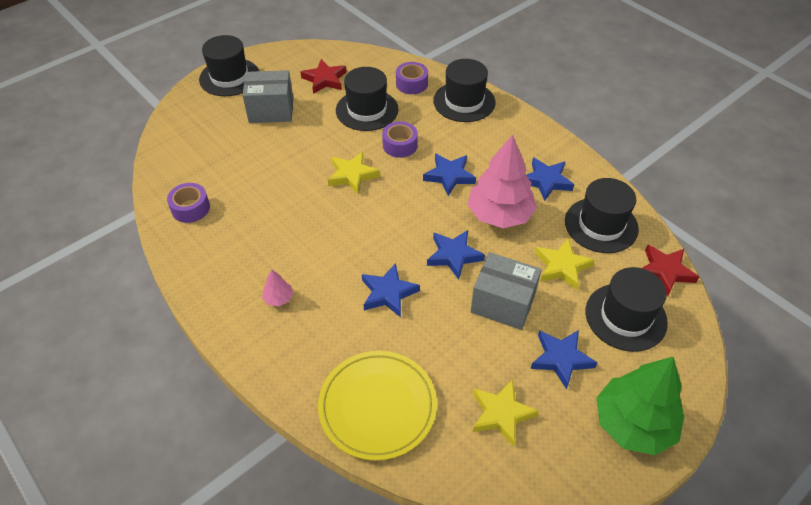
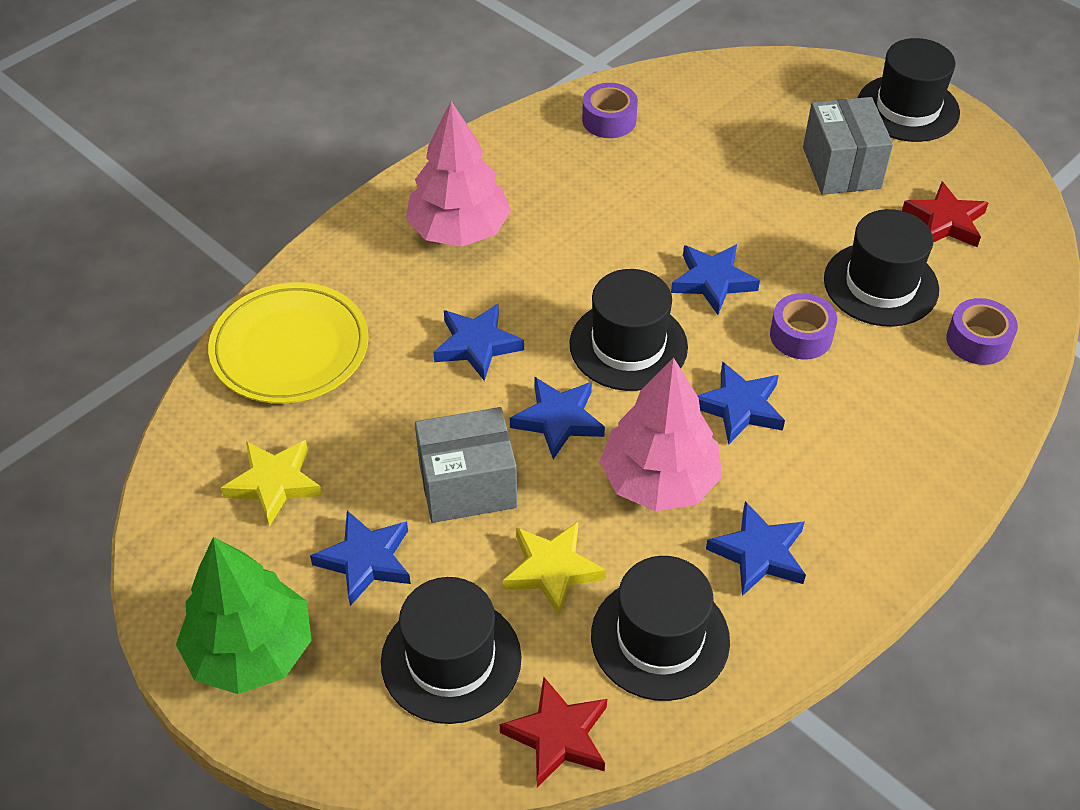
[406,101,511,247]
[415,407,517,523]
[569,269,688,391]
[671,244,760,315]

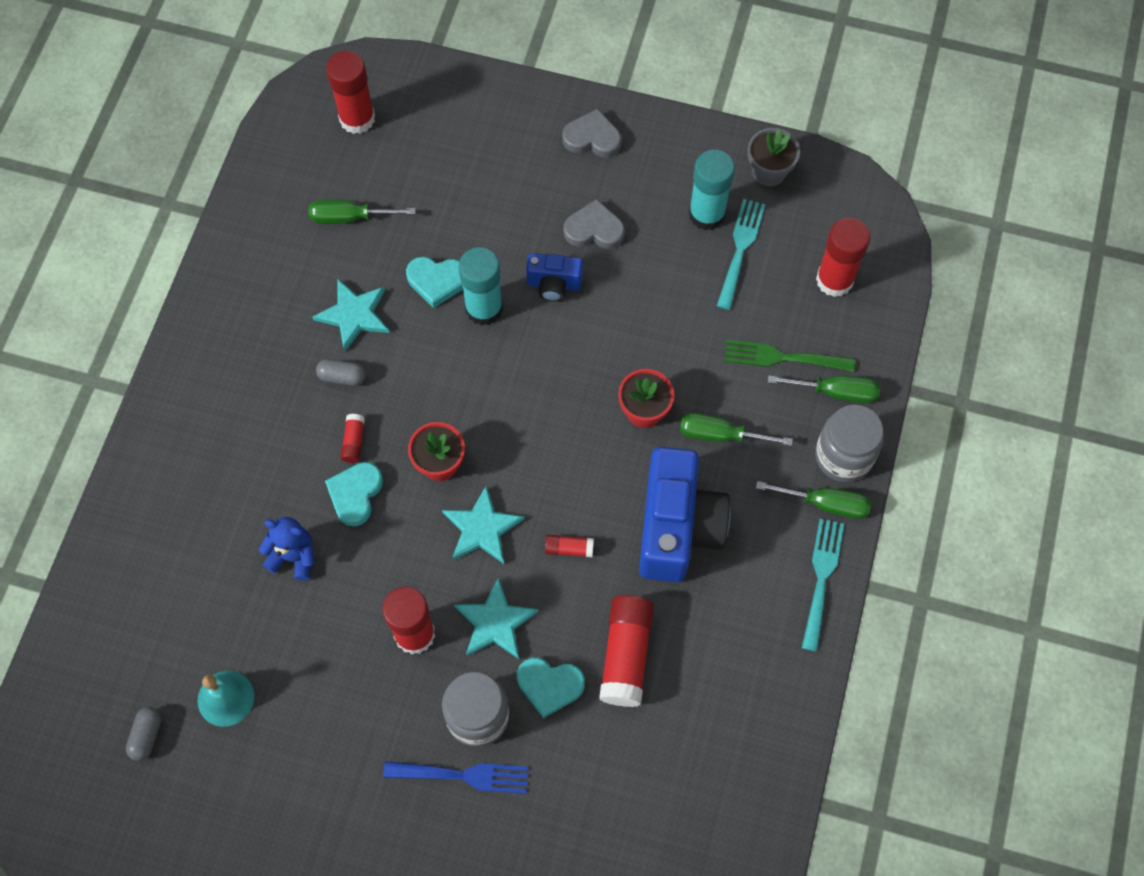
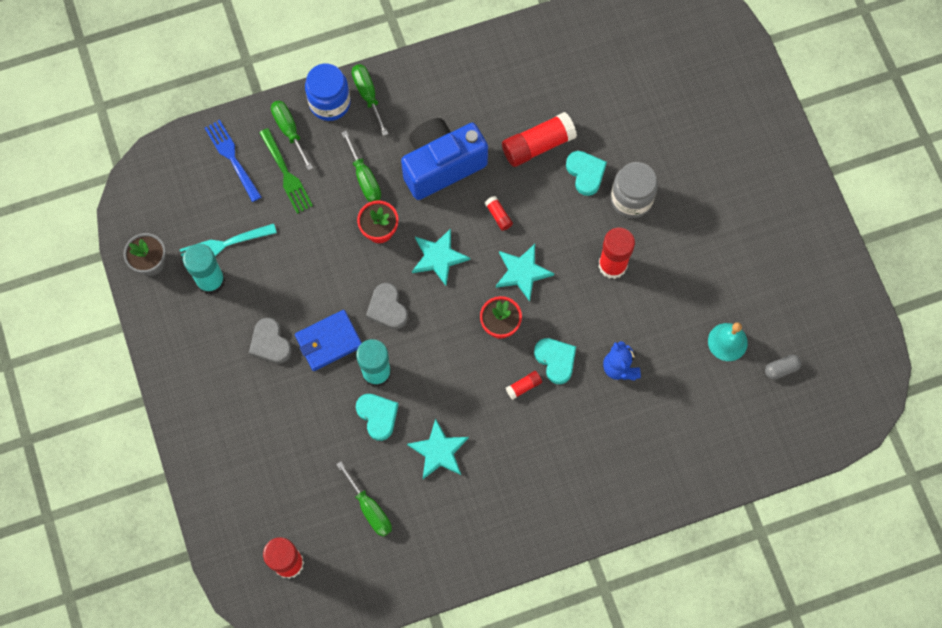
[205,120,262,202]
[295,310,362,371]
[305,64,351,121]
[366,283,408,330]
[412,229,470,286]
[534,338,576,384]
[316,359,366,386] (first image)
[802,519,844,652] (first image)
[816,218,870,297] (first image)

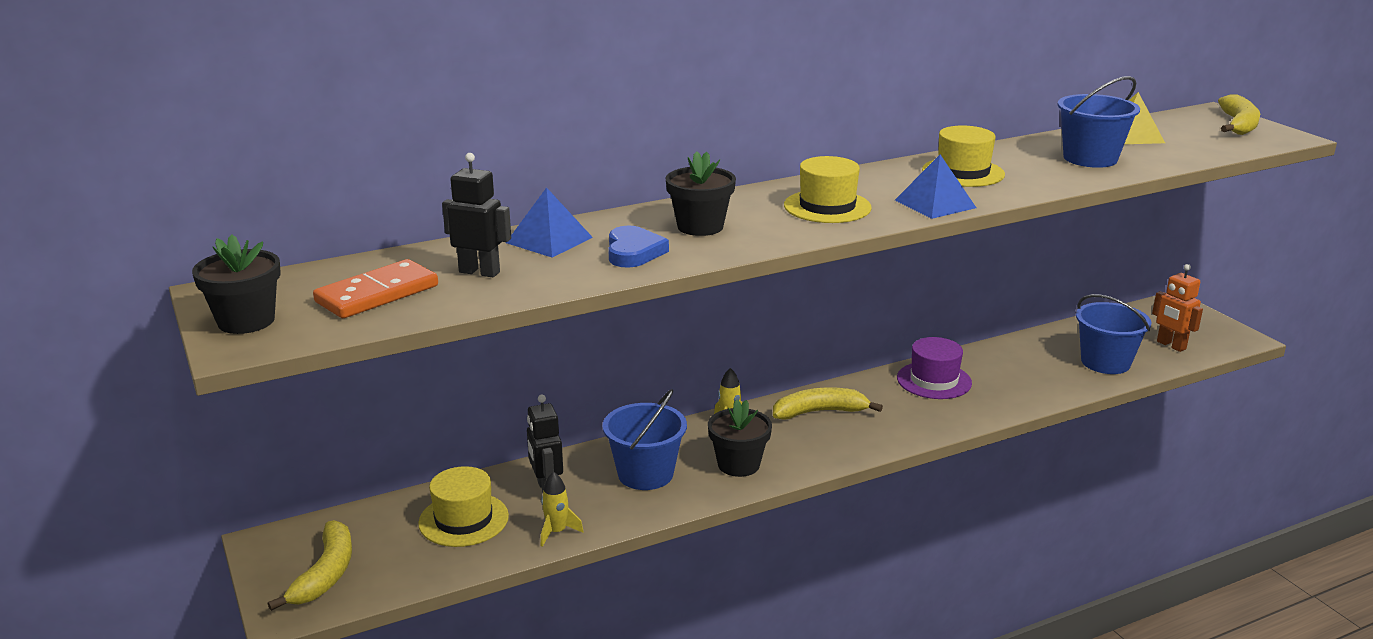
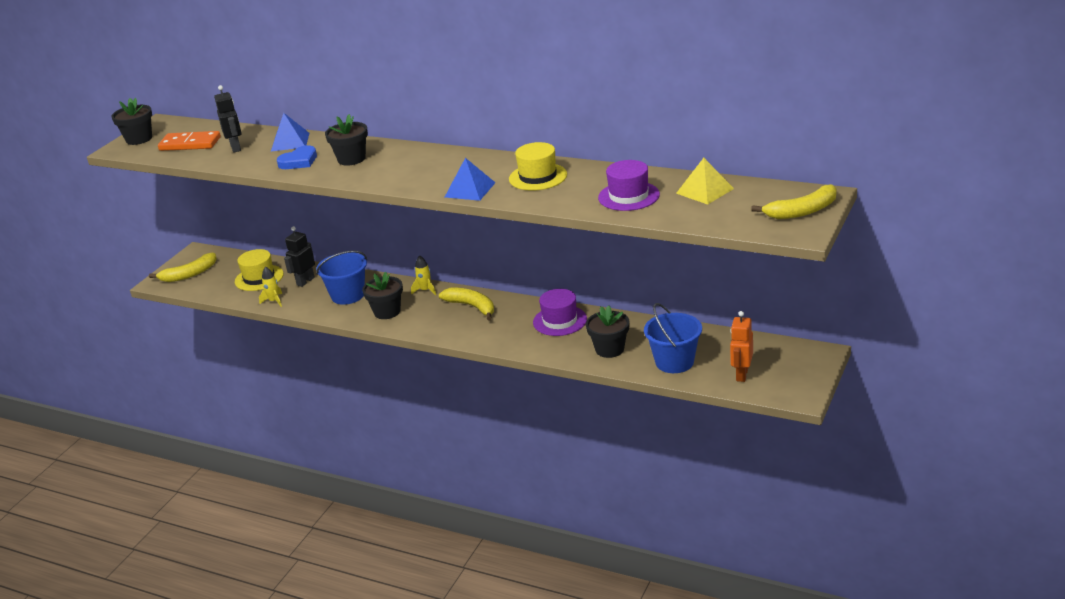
[586,305,629,358]
[598,160,660,211]
[784,156,872,223] (first image)

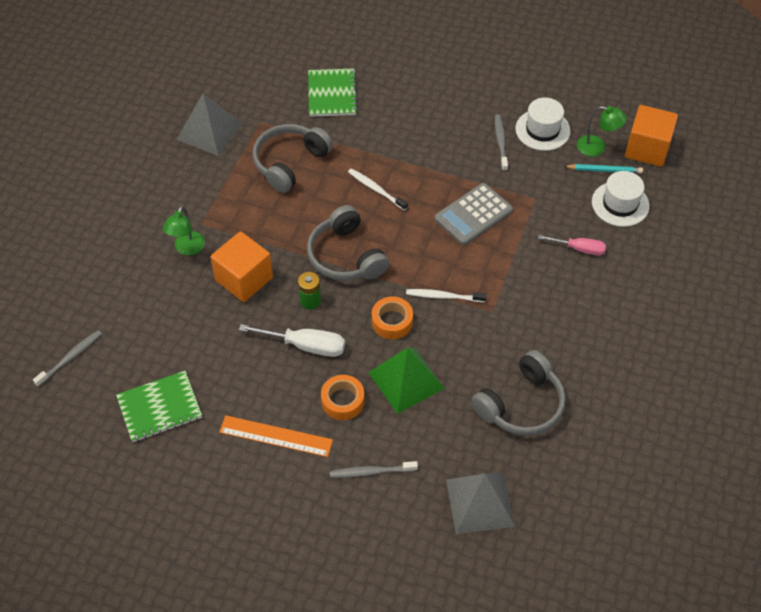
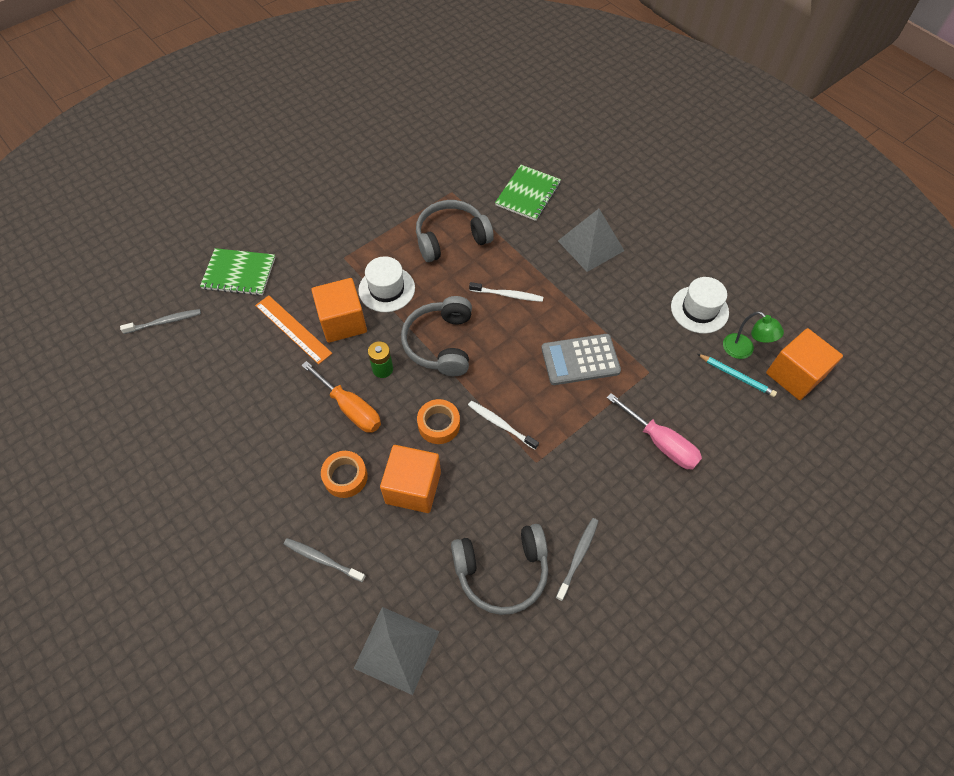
[200,248,275,296]
[255,295,332,364]
[301,361,381,433]
[358,256,415,312]
[380,445,441,513]
[469,282,543,302]
[556,518,598,601]
[558,209,624,272]
[607,393,702,470]
[163,206,205,255] (first image)

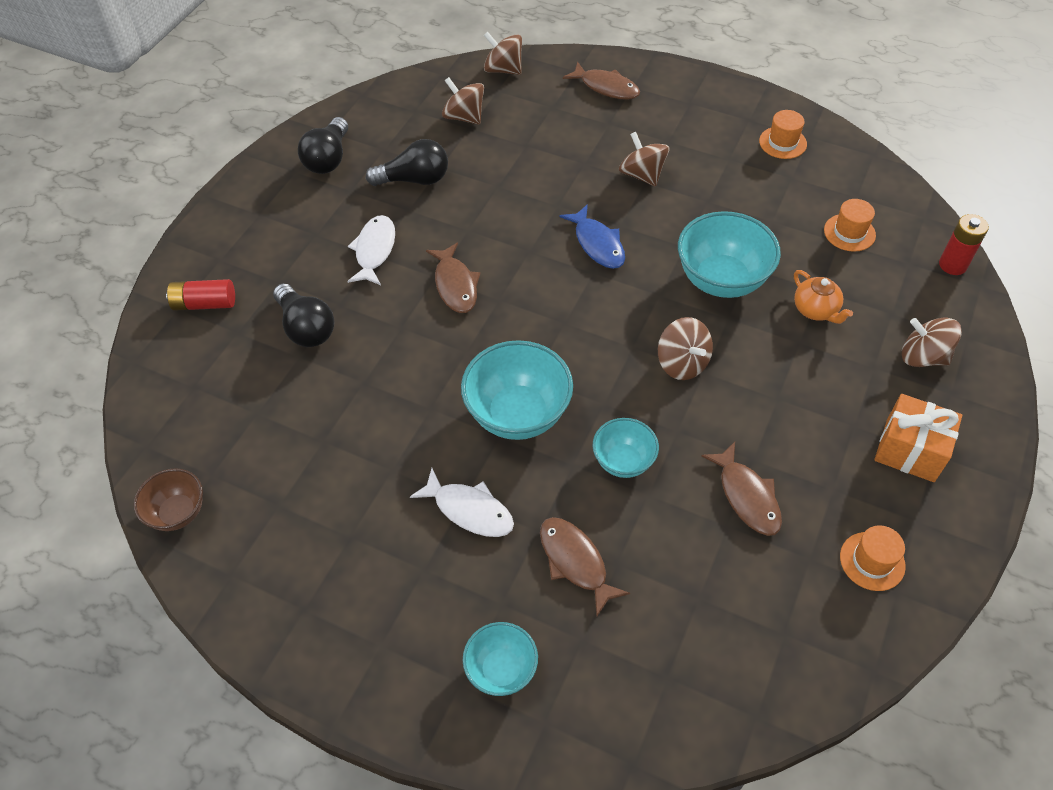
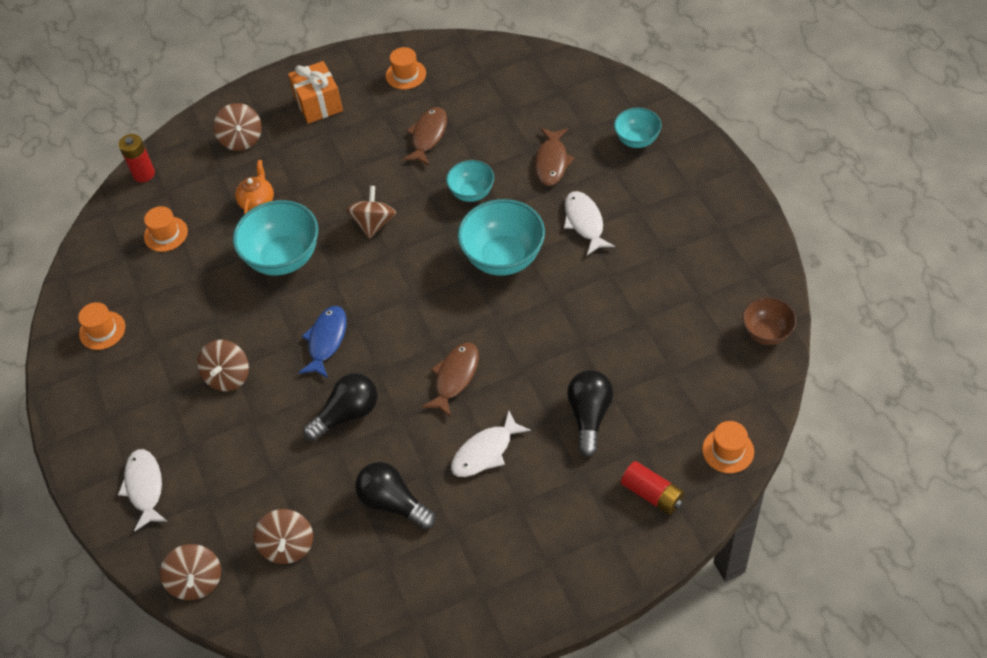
[118,449,168,531]
[303,373,377,441]
[702,421,754,473]

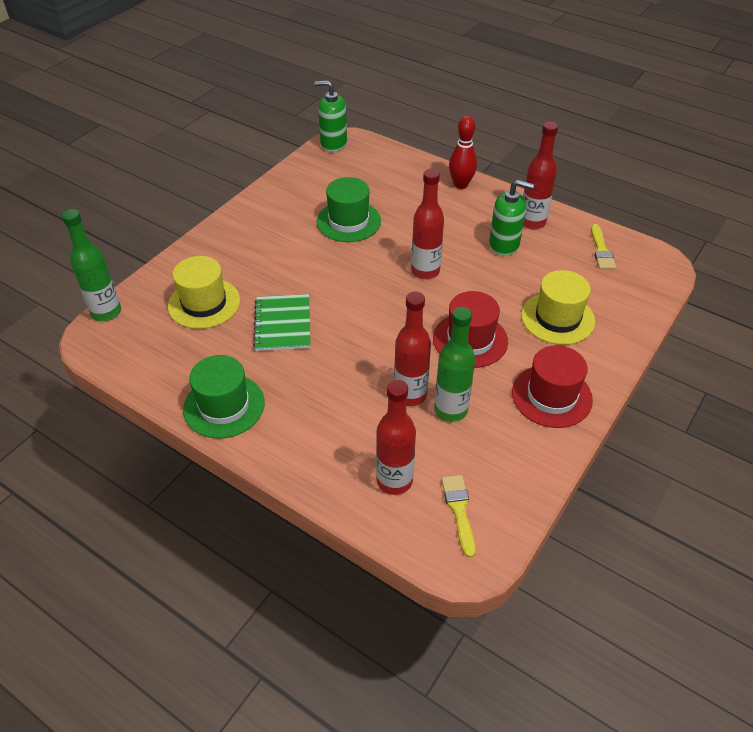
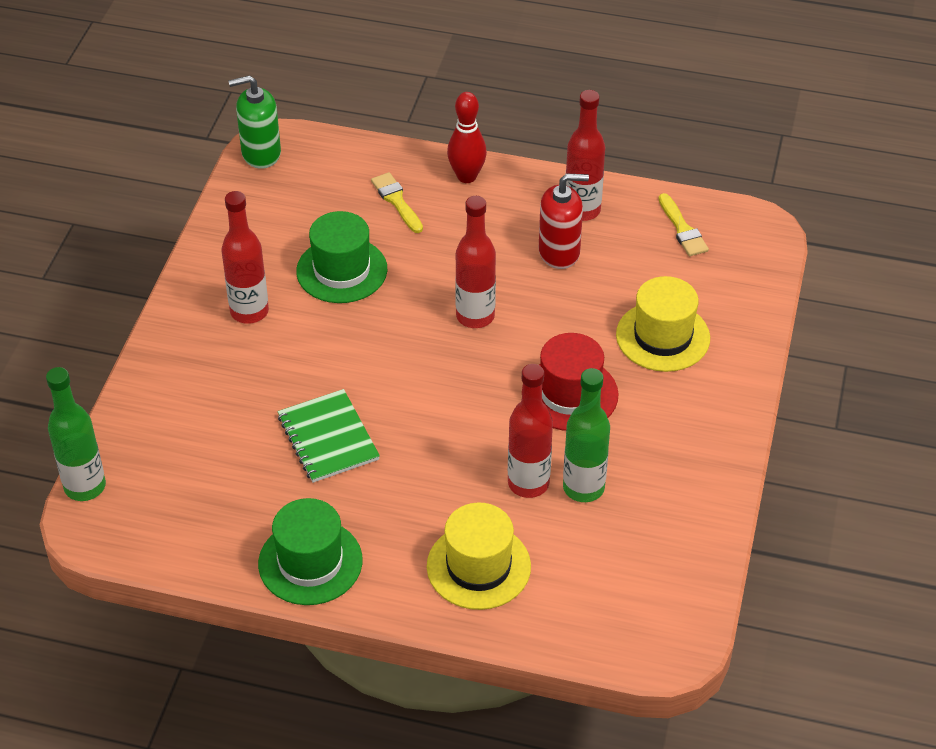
[222,191,269,324]
[371,172,423,233]
[427,503,531,610]
[539,174,589,269]
[512,345,593,428] (first image)

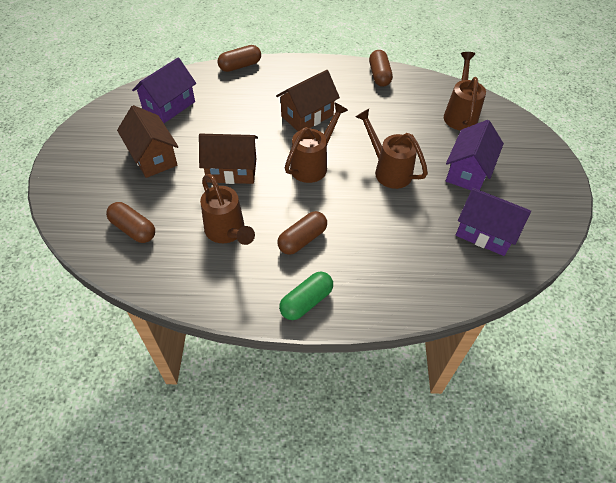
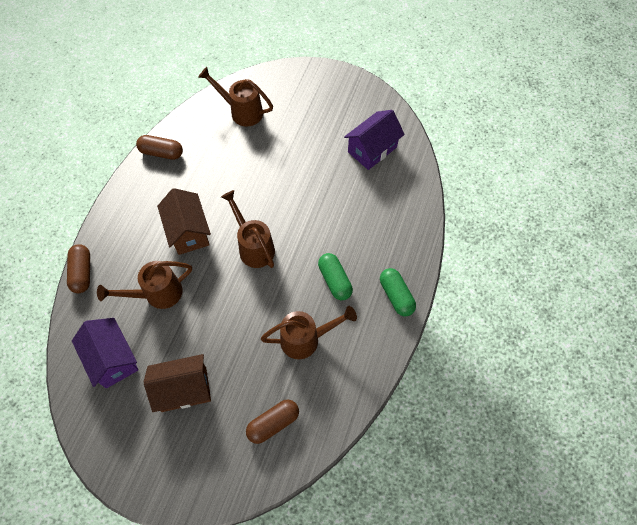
[97,261,192,309]
[318,253,353,300]
[199,134,258,184] (first image)
[446,120,504,190] (first image)

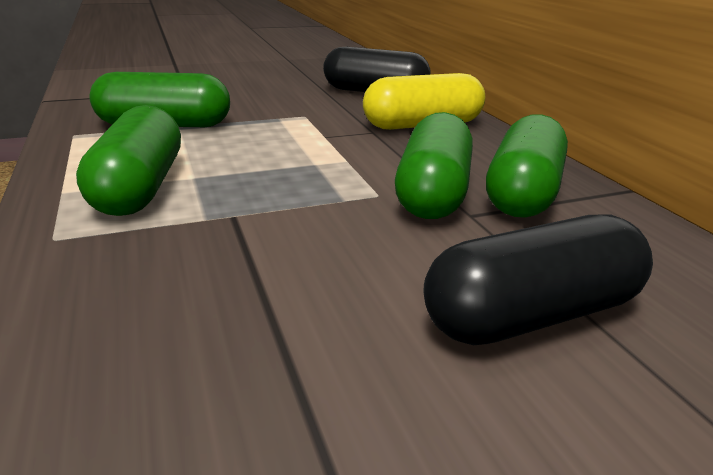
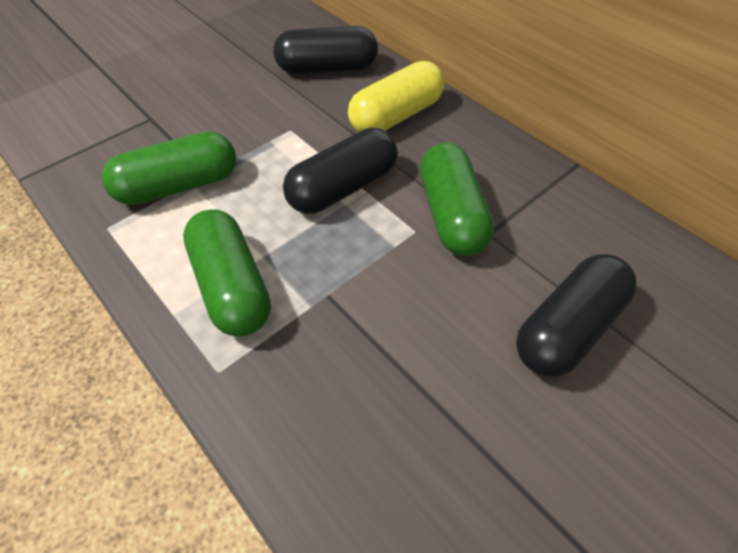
[283,128,397,214]
[486,114,568,218] (first image)

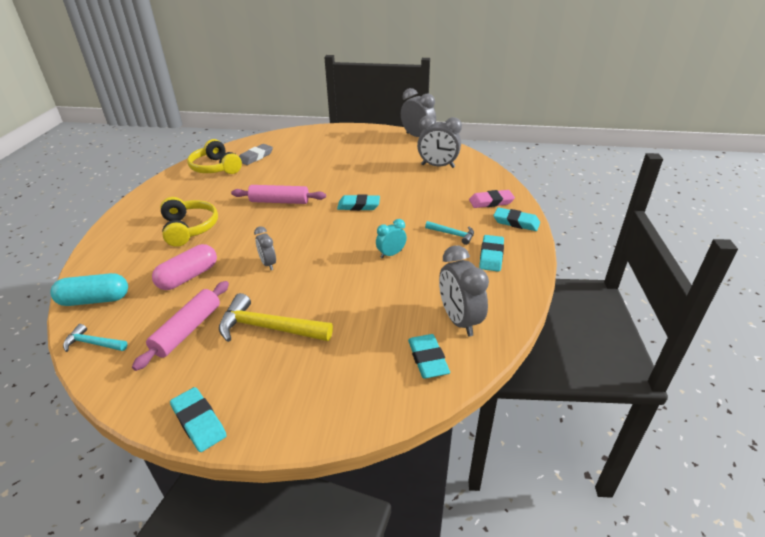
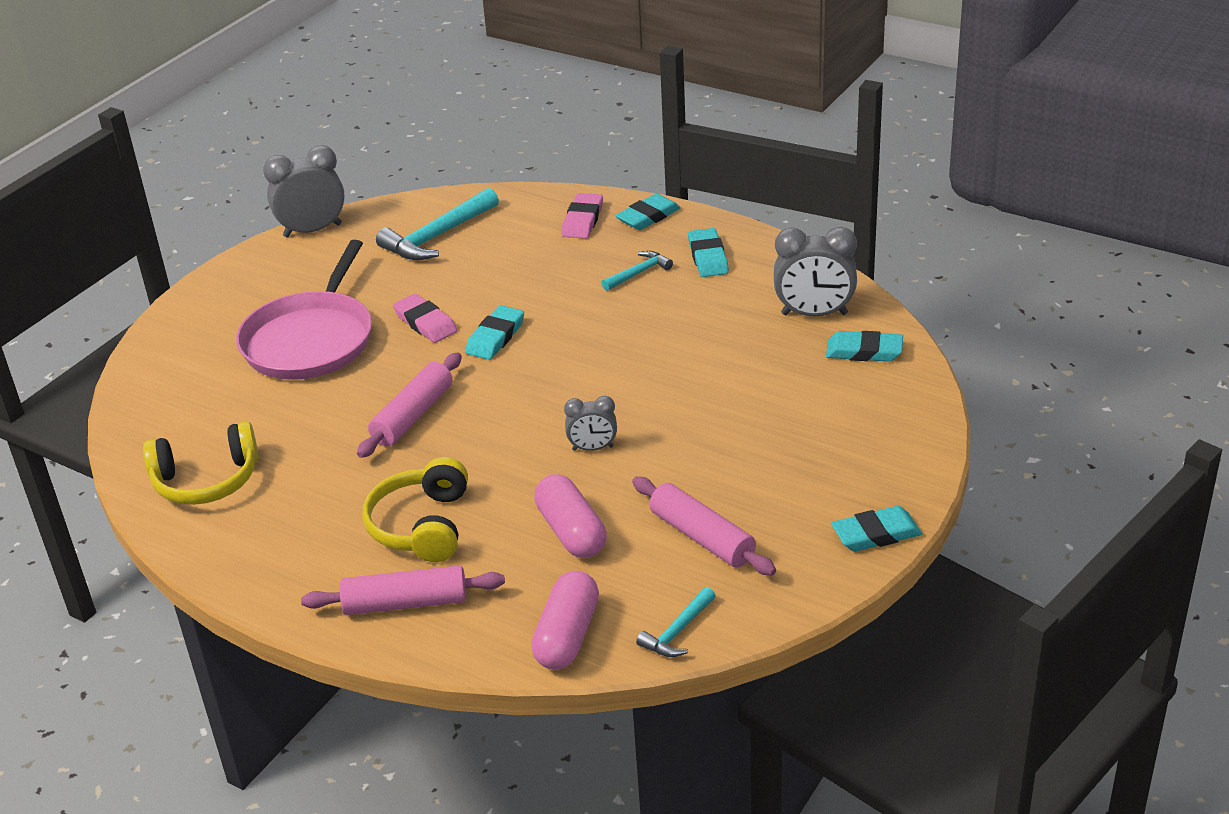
[236,240,372,380]
[301,565,505,615]
[363,457,468,562]
[376,188,499,260]
[393,294,457,343]
[531,571,599,669]
[688,228,729,277]
[219,293,333,342] (first image)
[239,144,273,165] (first image)
[376,219,407,259] (first image)

